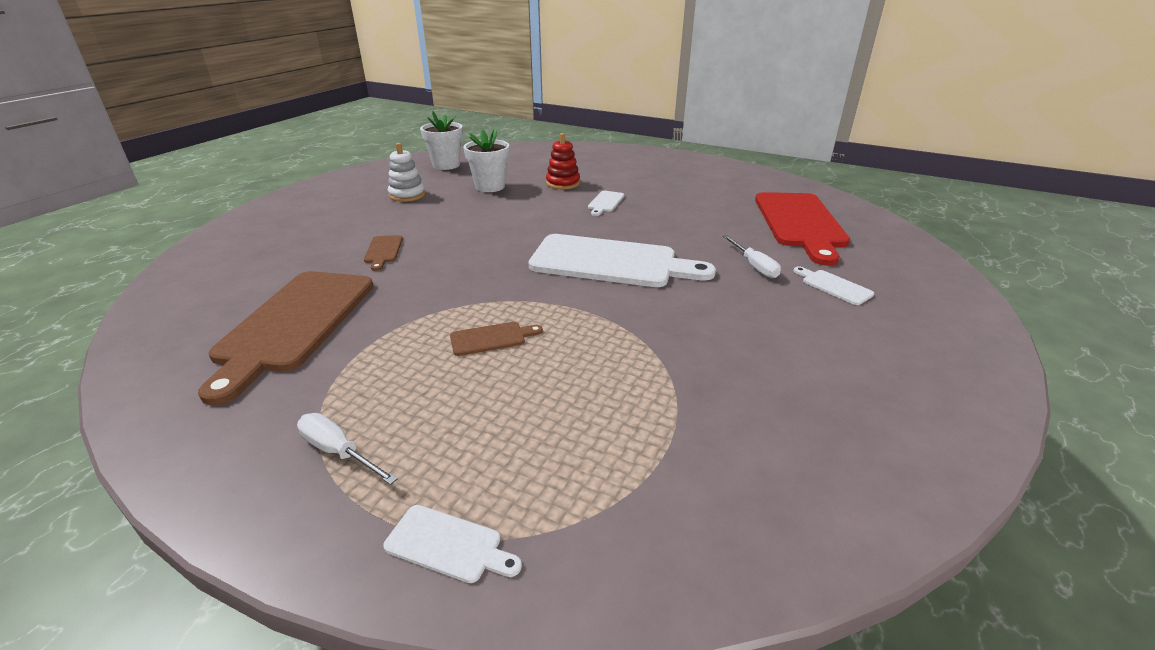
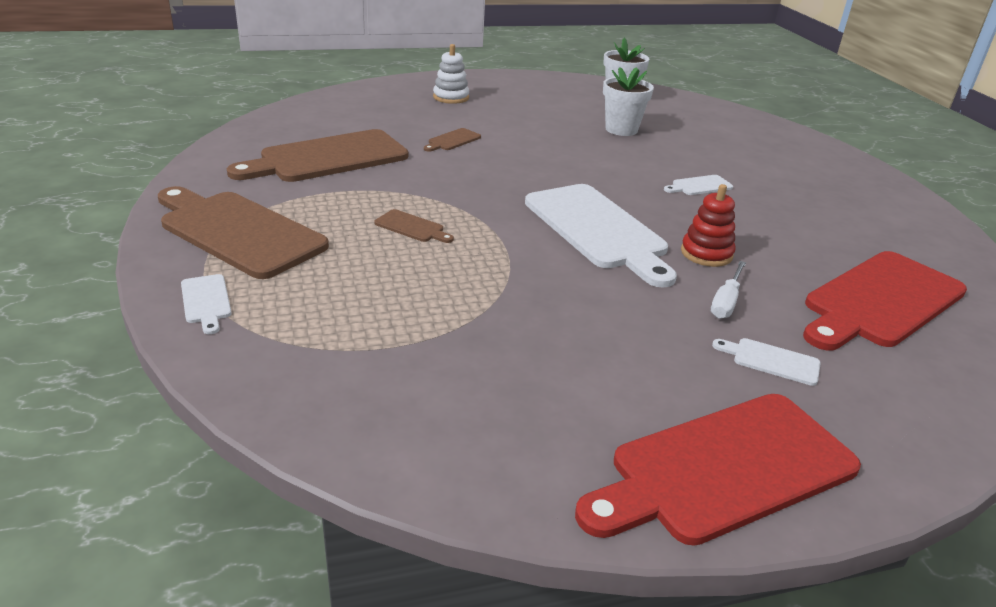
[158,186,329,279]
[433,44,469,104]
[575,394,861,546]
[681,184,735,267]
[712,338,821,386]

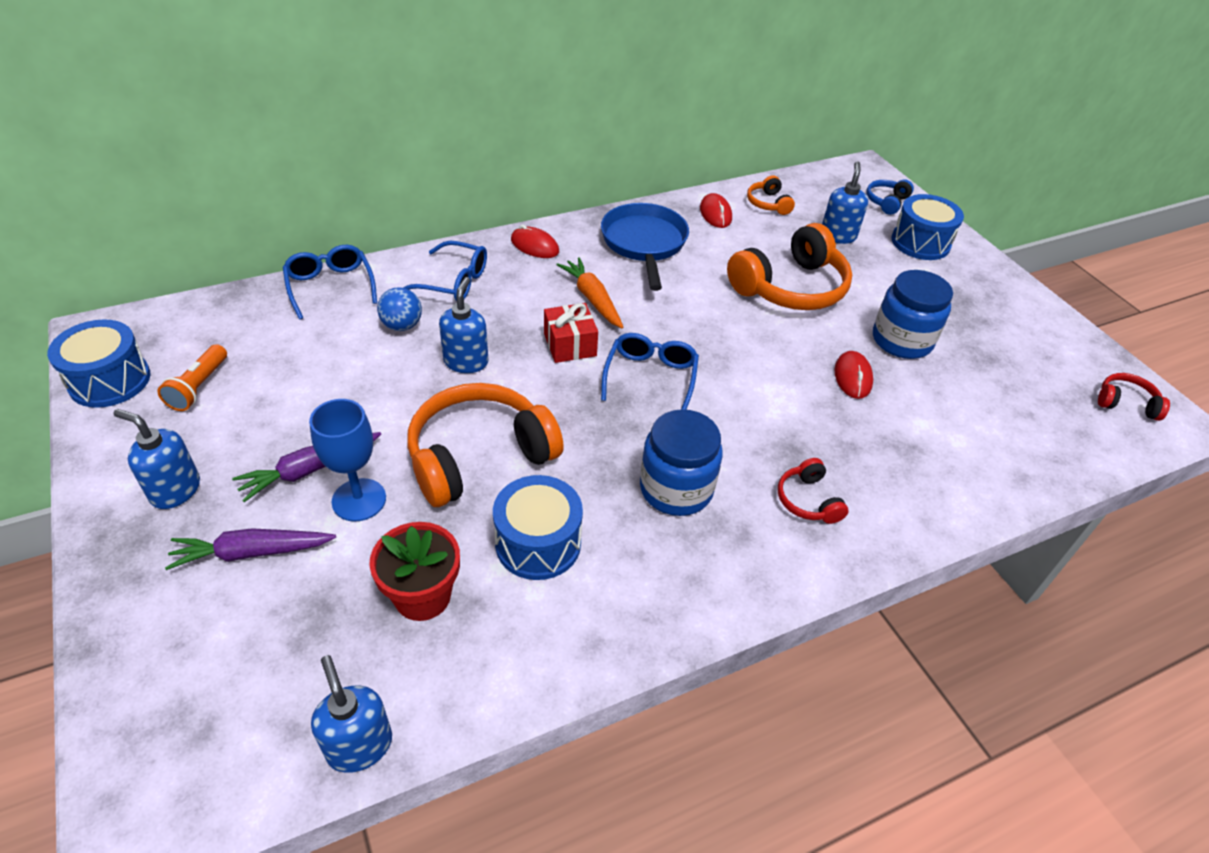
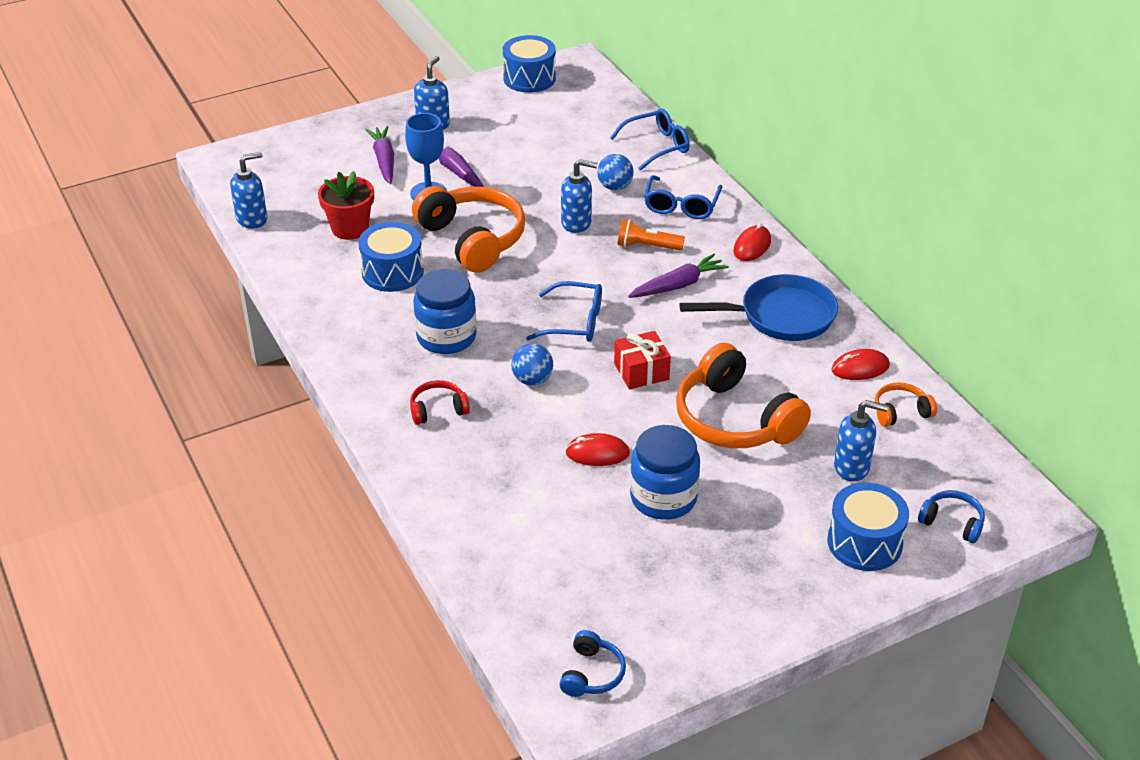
[511,343,553,385]
[560,630,626,697]
[614,331,671,389]
[617,219,685,251]
[628,254,729,298]

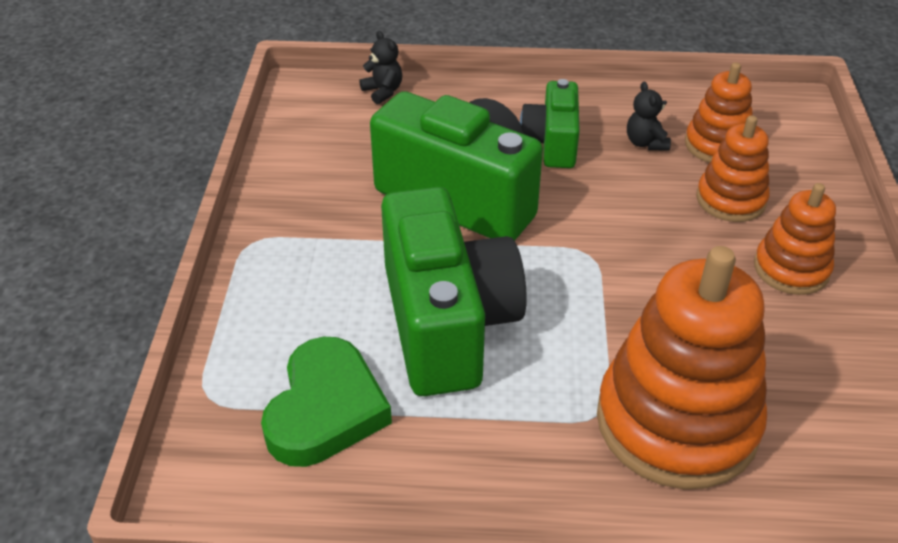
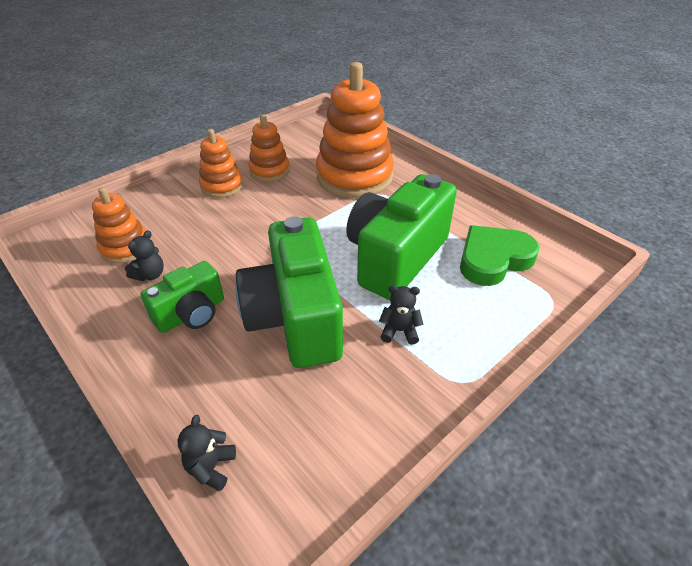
[248,115,290,181]
[379,285,423,345]

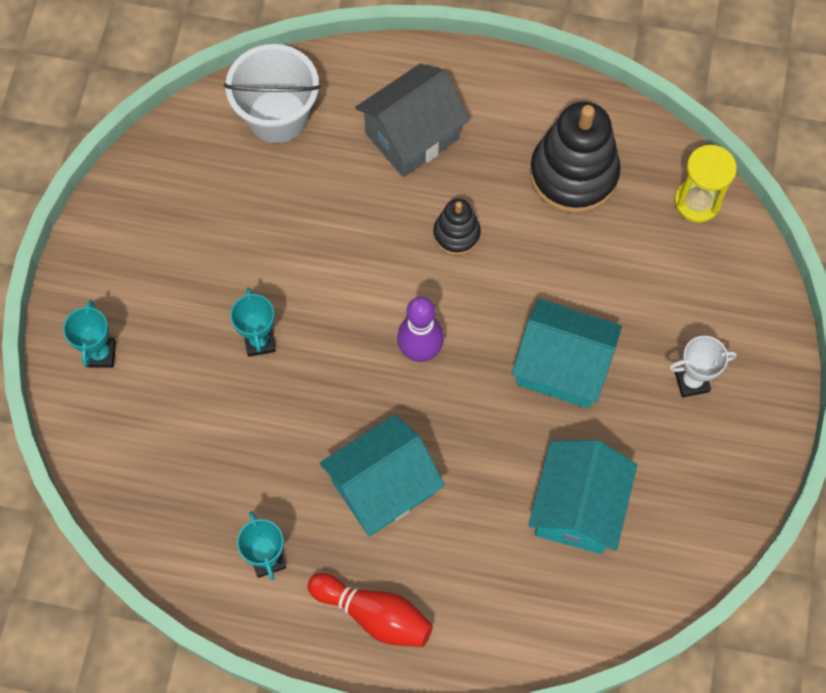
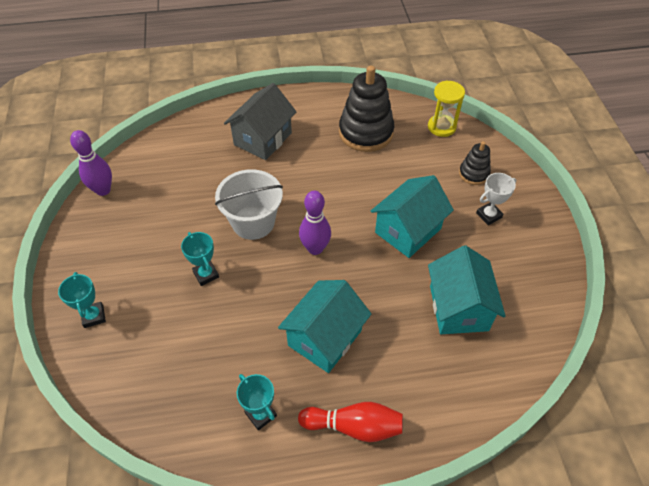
[70,130,112,196]
[215,169,283,240]
[371,175,454,258]
[459,141,491,185]

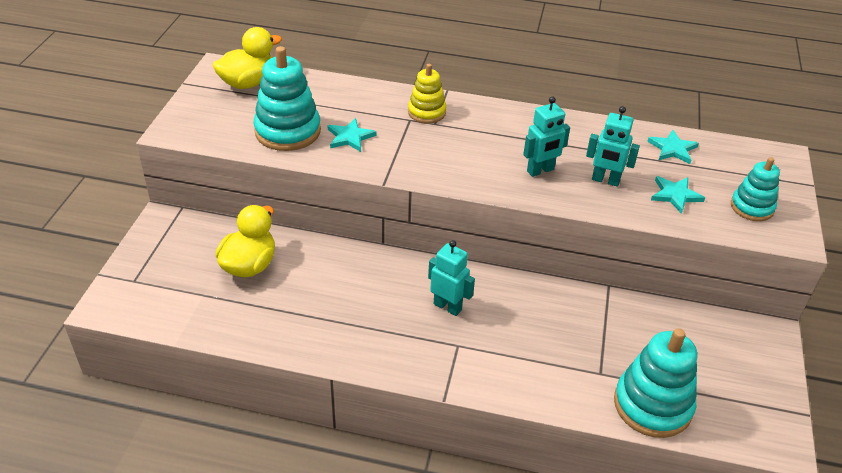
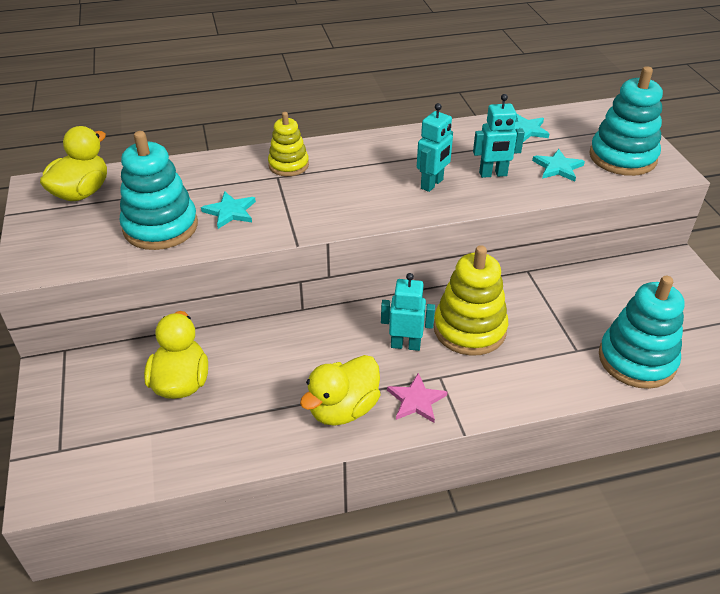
[300,355,381,426]
[387,373,447,423]
[434,245,508,356]
[589,66,663,176]

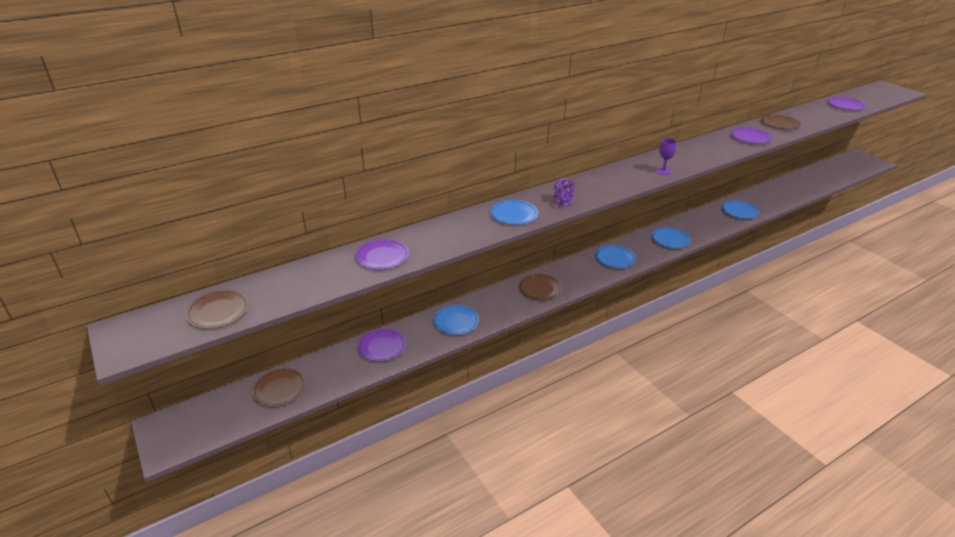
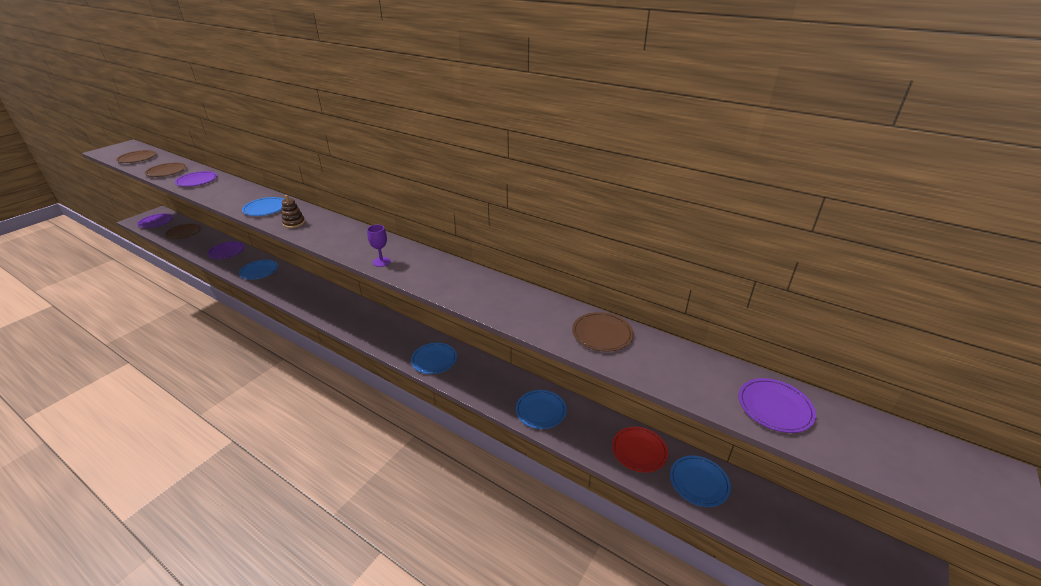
[137,213,173,228]
[145,163,187,177]
[282,195,305,228]
[612,427,668,472]
[670,456,731,507]

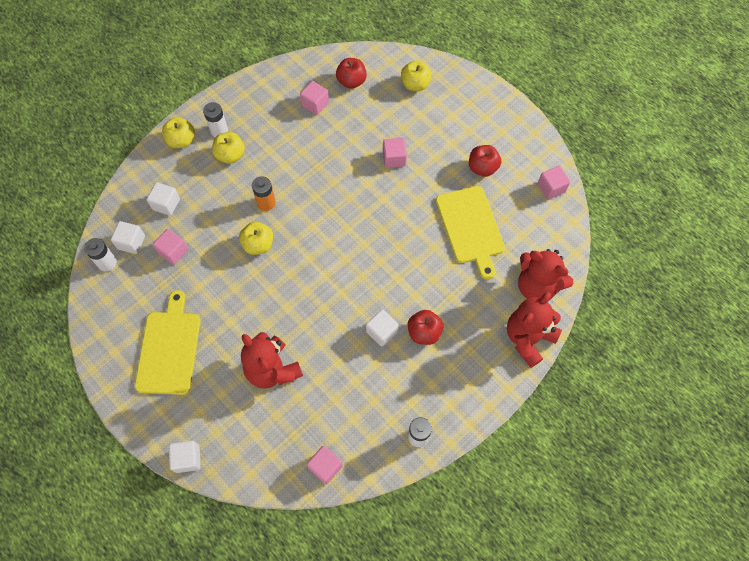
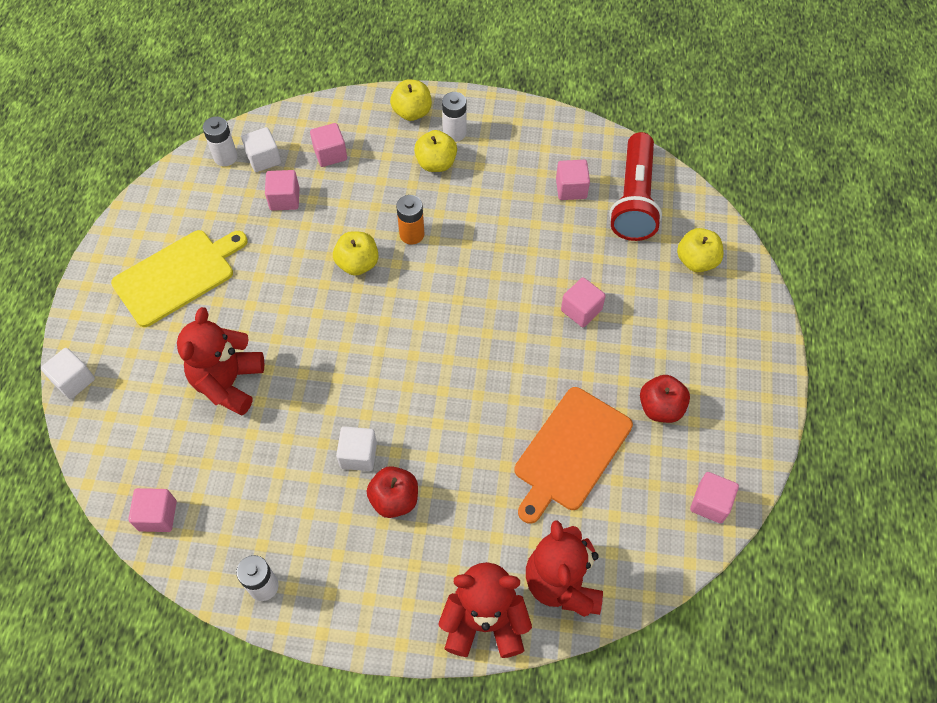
[310,123,347,167]
[515,387,633,524]
[609,132,662,241]

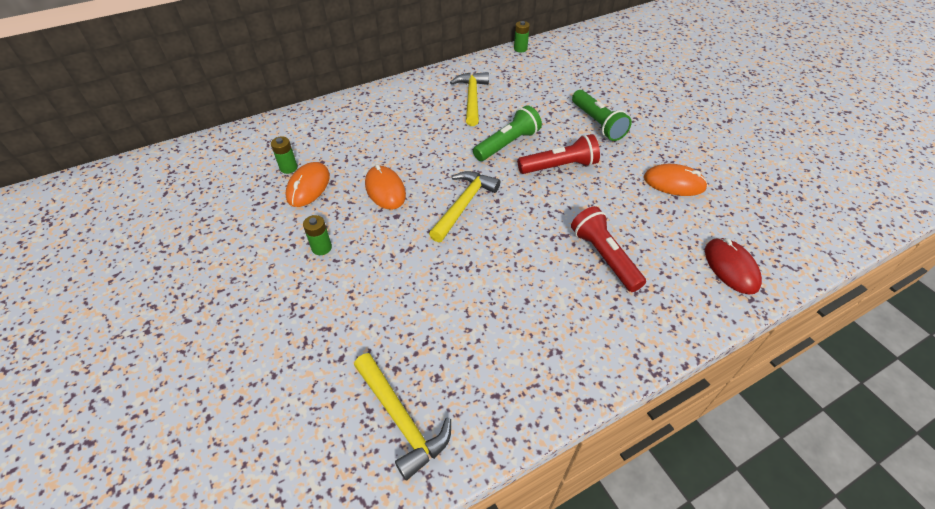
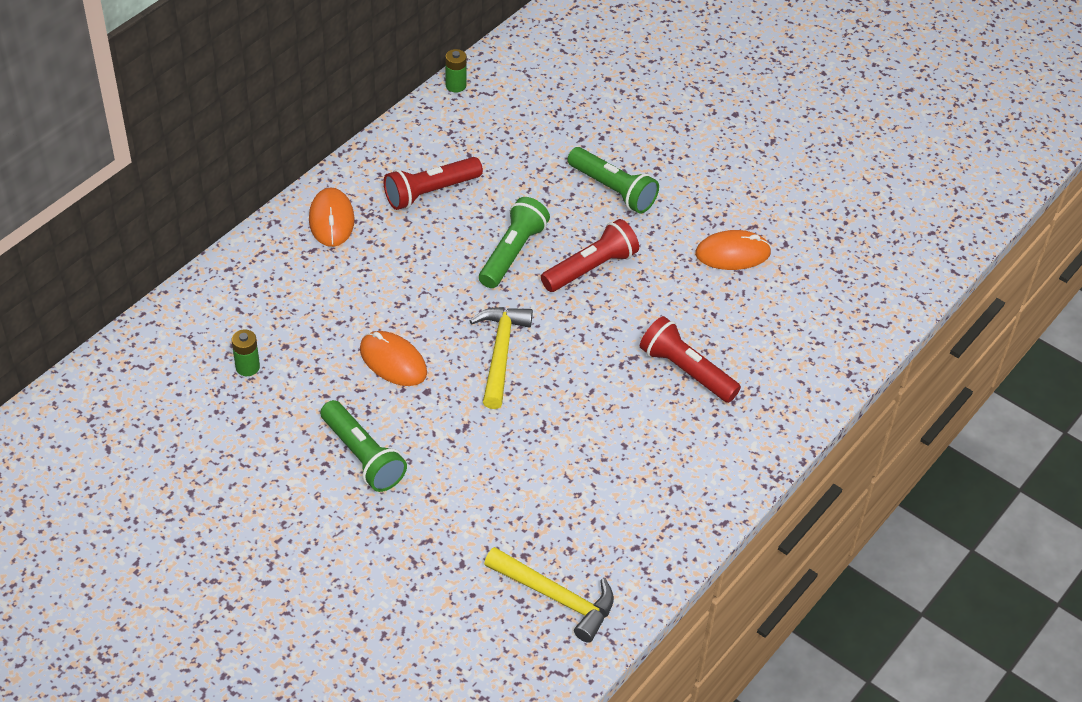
[309,187,355,247]
[321,400,407,492]
[383,157,483,210]
[705,238,762,294] (first image)

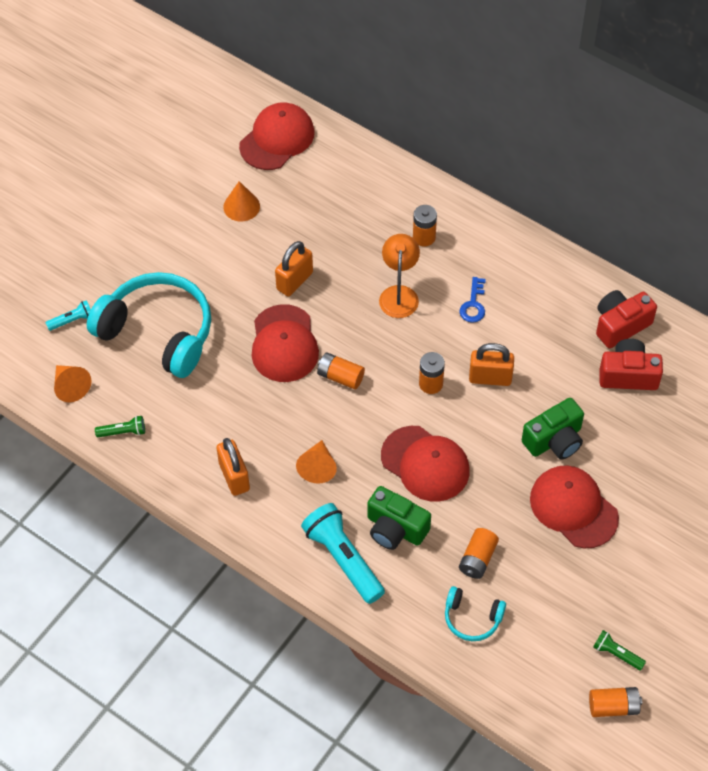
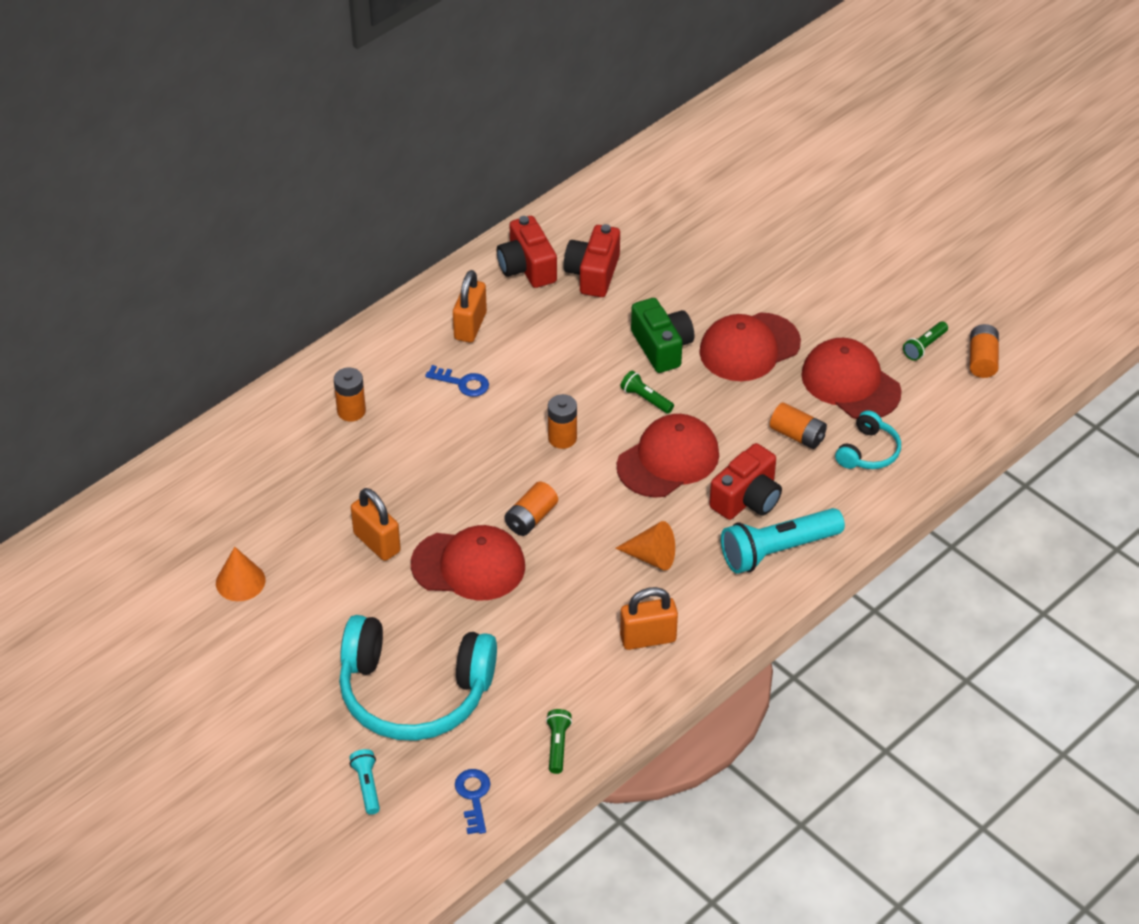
[339,615,497,741]
[453,270,487,343]
[455,769,490,834]
[620,370,674,414]
[709,443,782,520]
[801,338,901,419]
[379,234,420,318] (first image)

